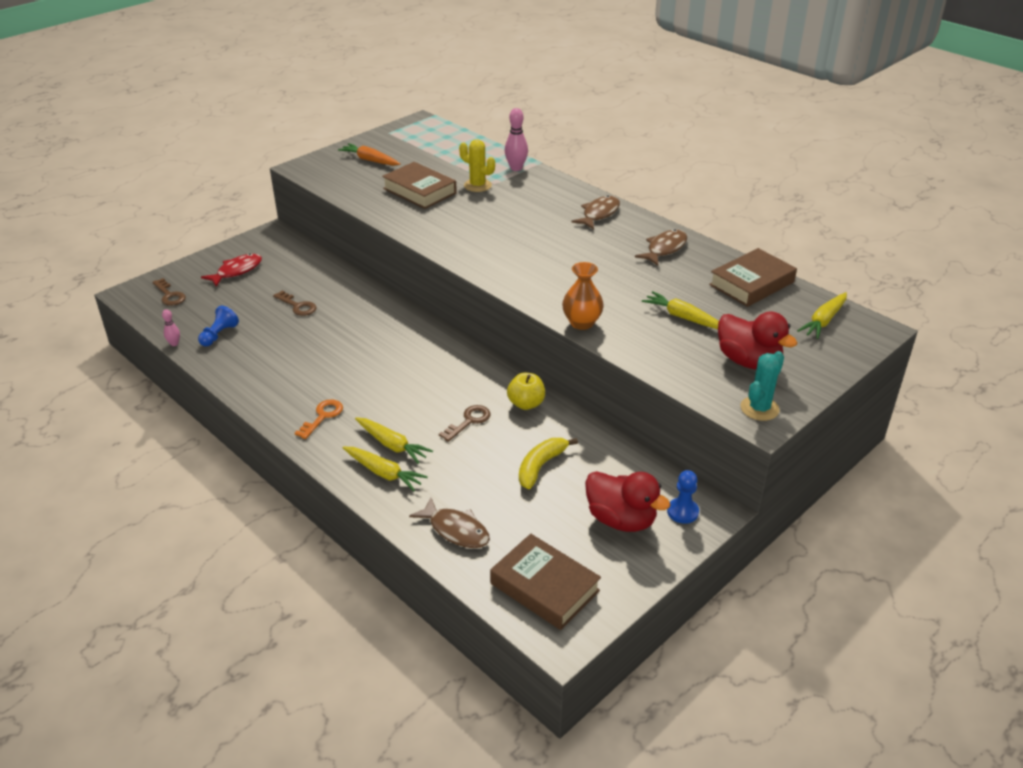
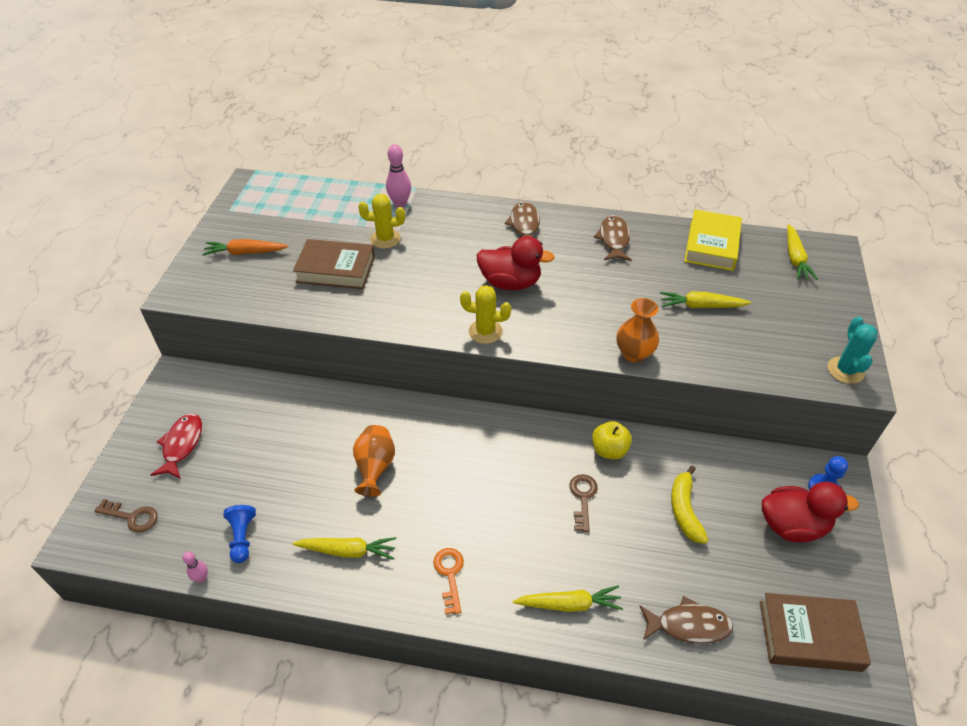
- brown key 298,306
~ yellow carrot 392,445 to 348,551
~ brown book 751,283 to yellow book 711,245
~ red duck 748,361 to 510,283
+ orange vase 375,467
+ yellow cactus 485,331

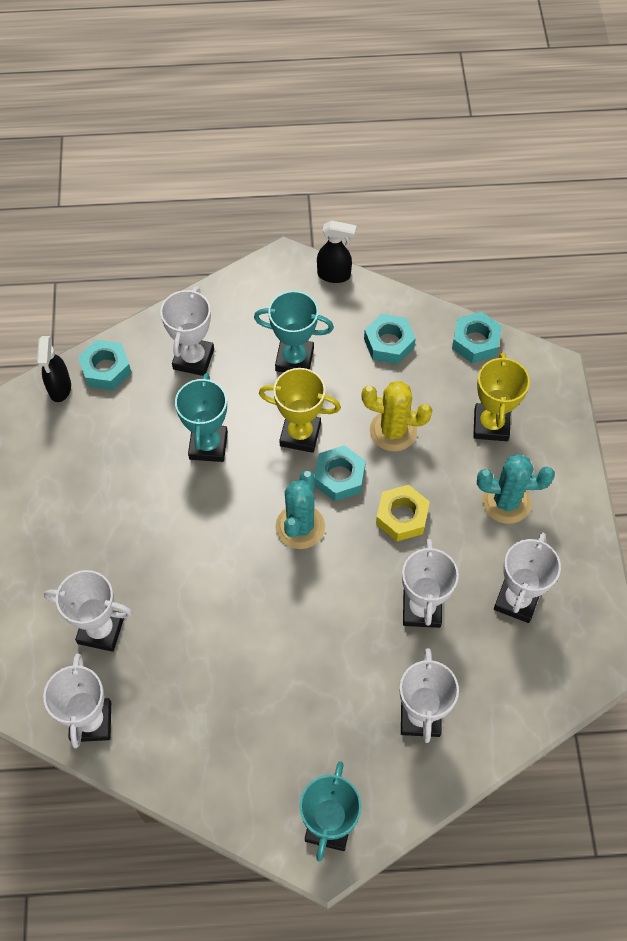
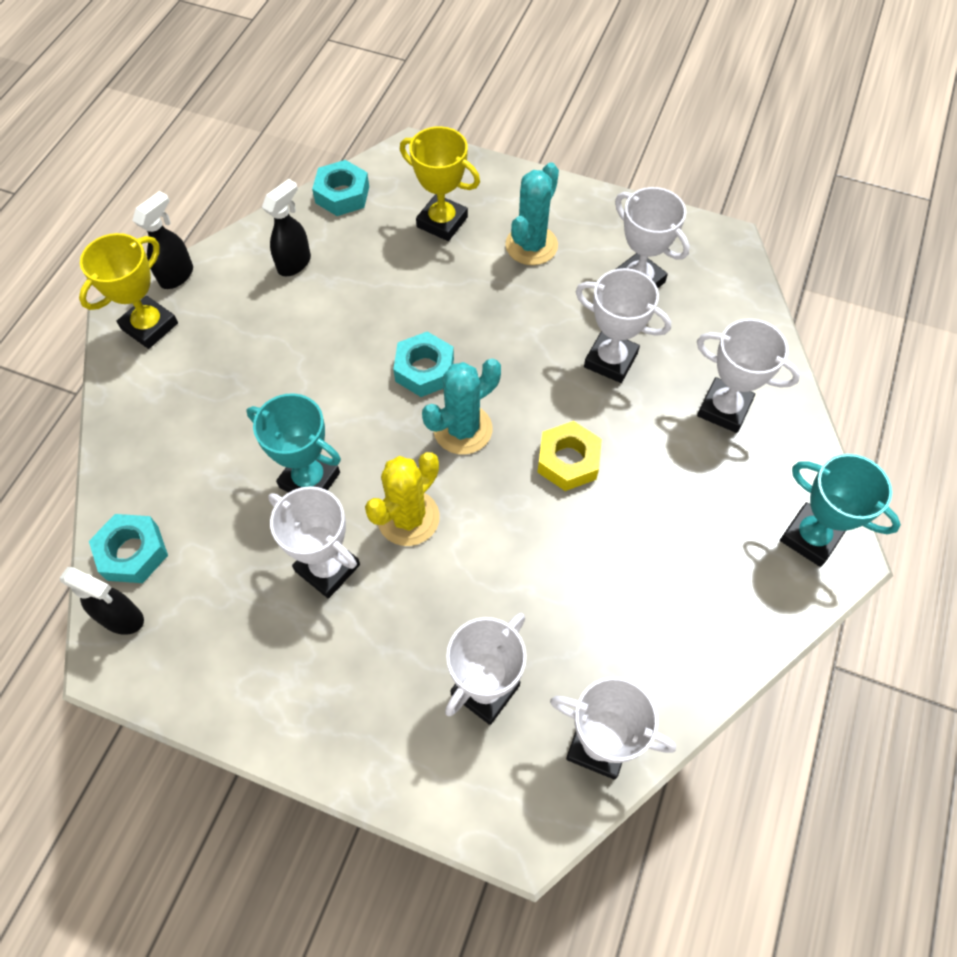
~ white trophy 193,359 to 327,568
- turquoise trophy 294,359
~ yellow trophy 300,435 to 149,326
~ turquoise cactus 300,527 = 462,429 75 degrees counterclockwise
~ yellow cactus 393,431 to 408,518
~ turquoise nut 389,343 to black spray bottle 295,263
~ yellow nut 401,516 to 568,461

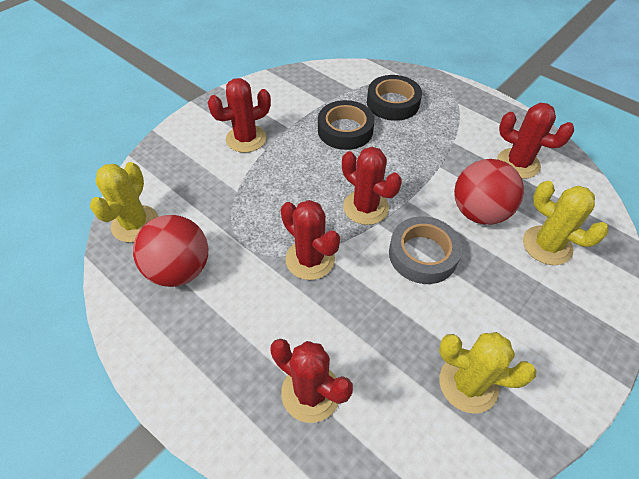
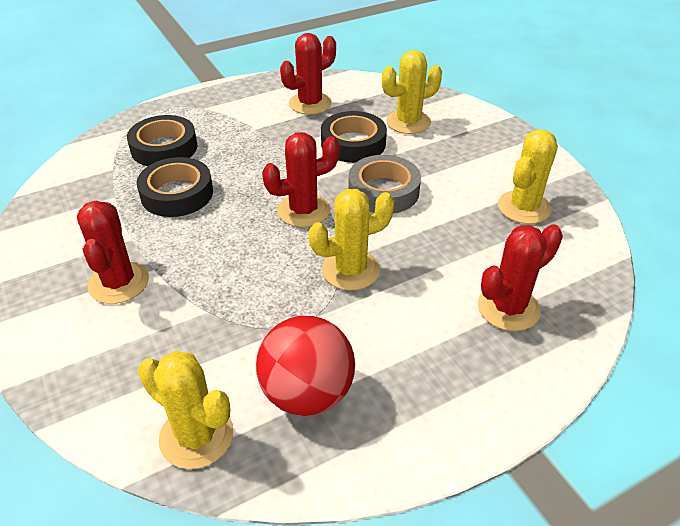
~ red cactus 310,259 to yellow cactus 350,270
~ red ball 479,212 to black tape 353,143

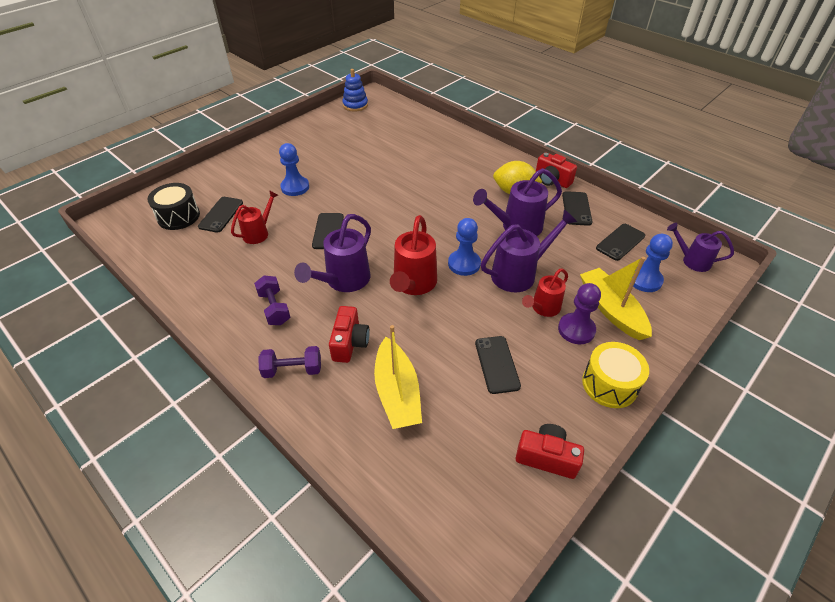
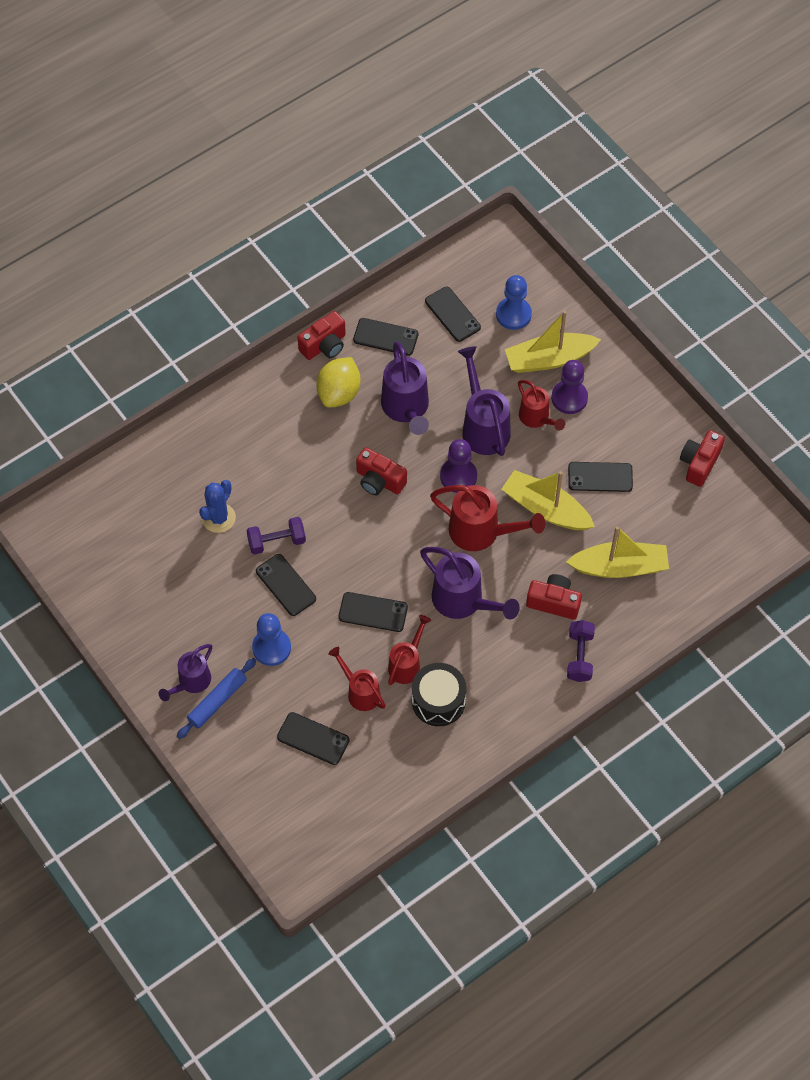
~ black drum 178,216 to 438,701
~ purple dumbbell 274,308 to 276,541
- blue stacking toy 355,105
~ blue pawn 464,264 to purple pawn 458,476
- yellow drum 609,384
~ purple watering can 692,260 to 191,682
+ blue rolling pin 217,701
+ blue cactus 218,518
+ black phone 286,585
+ red camera 379,481
+ red watering can 407,664
+ yellow boat 545,509

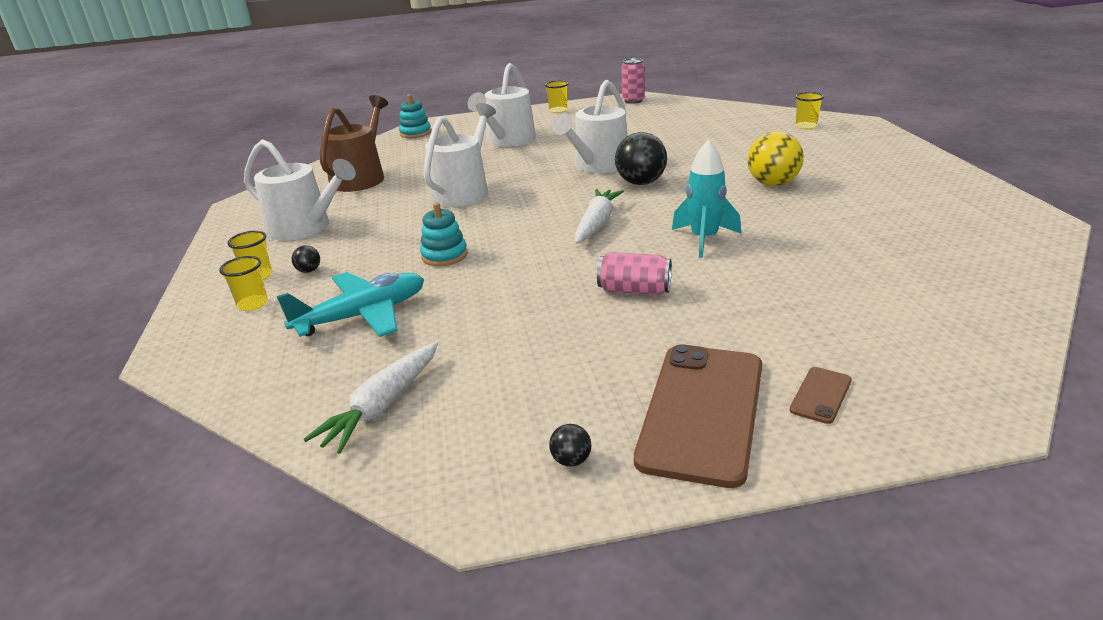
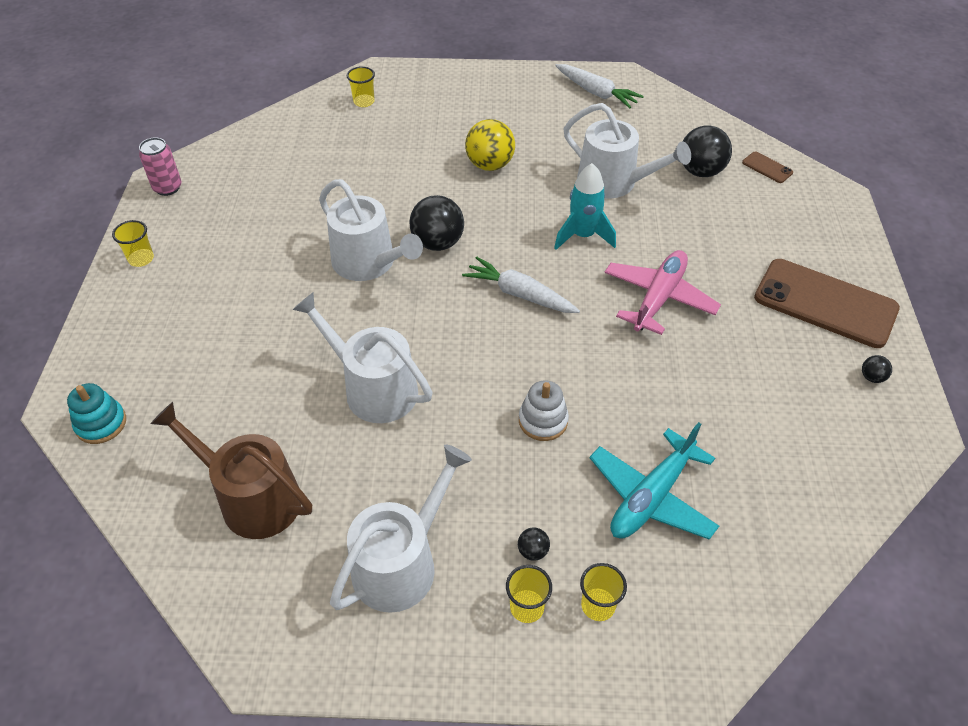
~ turquoise plane 362,316 = 651,496 120 degrees counterclockwise
~ white carrot 382,406 to 596,93
~ turquoise stacking toy 444,255 to white stacking toy 543,421
~ white watering can 508,141 to 613,182
~ pink can 634,290 to pink plane 658,298
~ brown phone 820,395 to 767,167
+ black ball 700,171

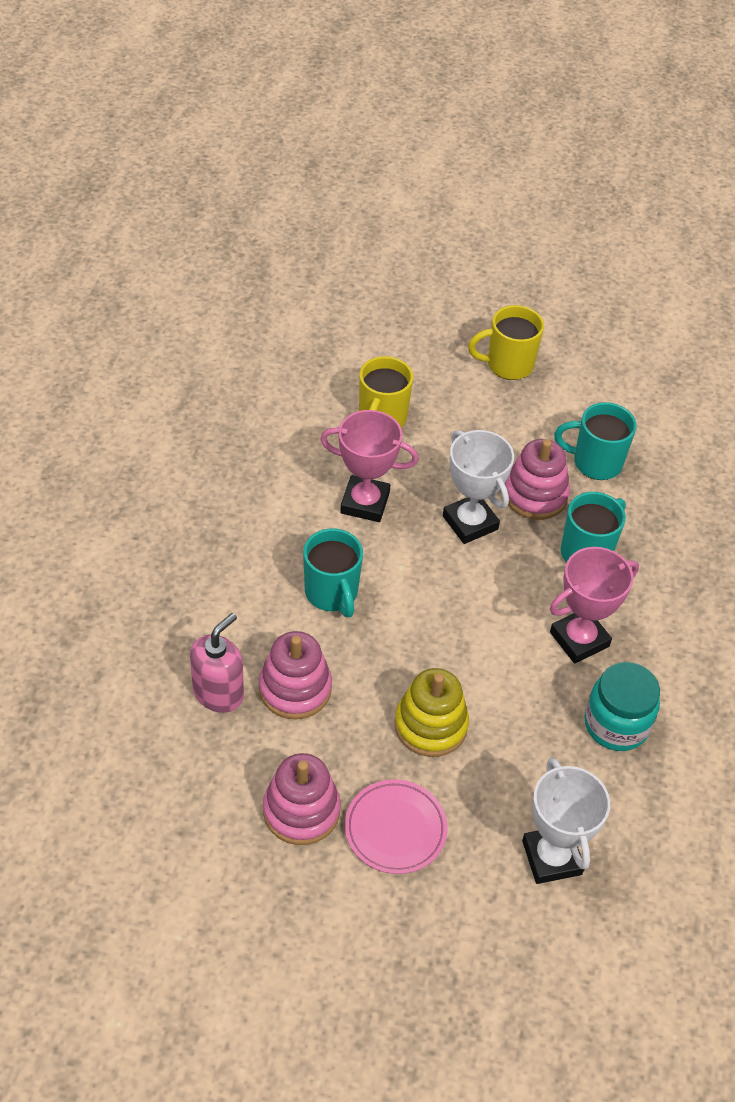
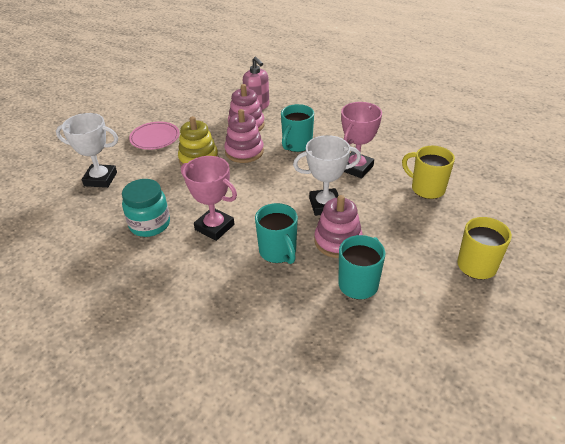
~ pink stacking toy 301,810 to 244,152
~ turquoise mug 332,593 = 296,145 60 degrees counterclockwise
~ pink trophy 579,639 = 214,227 45 degrees counterclockwise

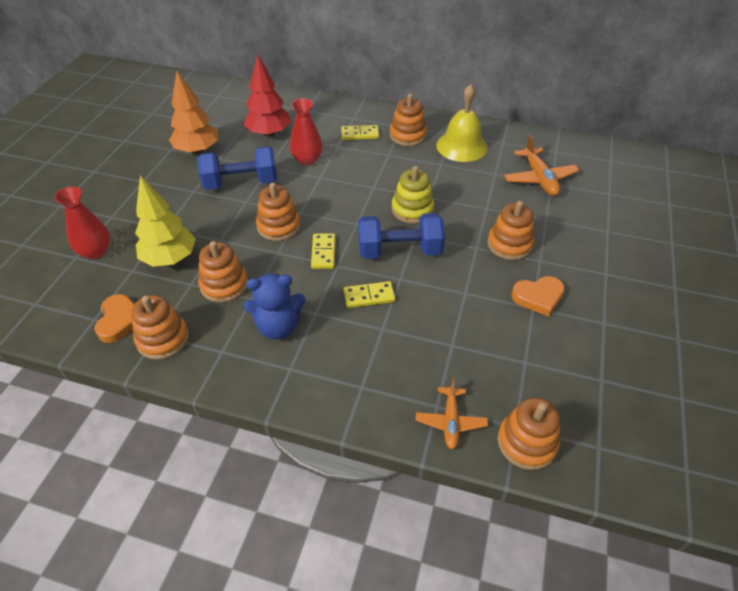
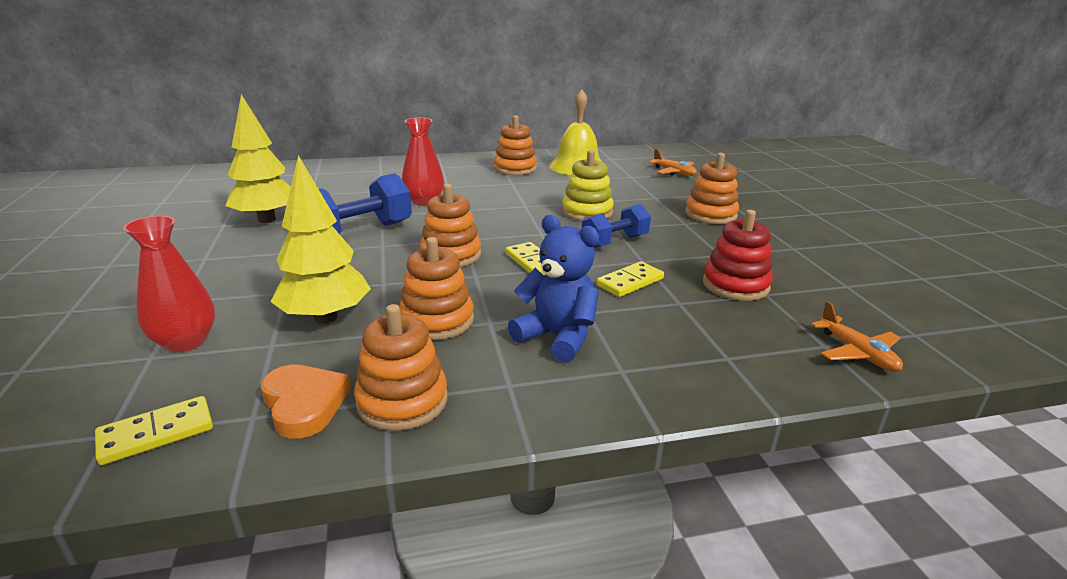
~ orange tree 197,151 to yellow tree 267,219
~ blue teddy bear 278,327 = 557,337 105 degrees counterclockwise
- red tree 269,134
~ yellow domino 360,134 to 156,433
~ blue dumbbell 399,251 = 614,242 x0.65
- orange stacking toy 526,442
~ orange plane 539,178 = 674,172 x0.65
- orange heart 538,297
+ red stacking toy 735,285

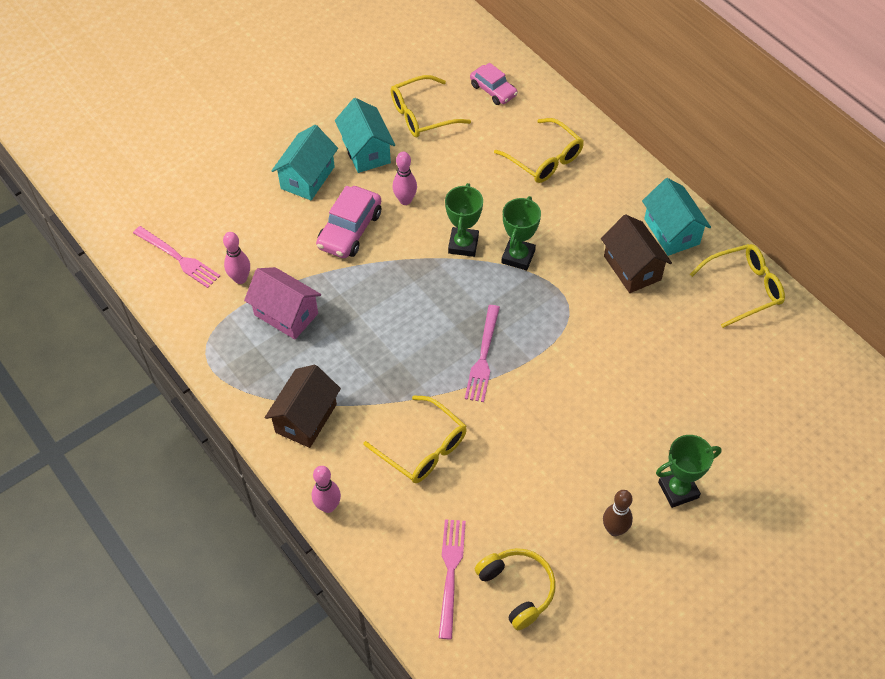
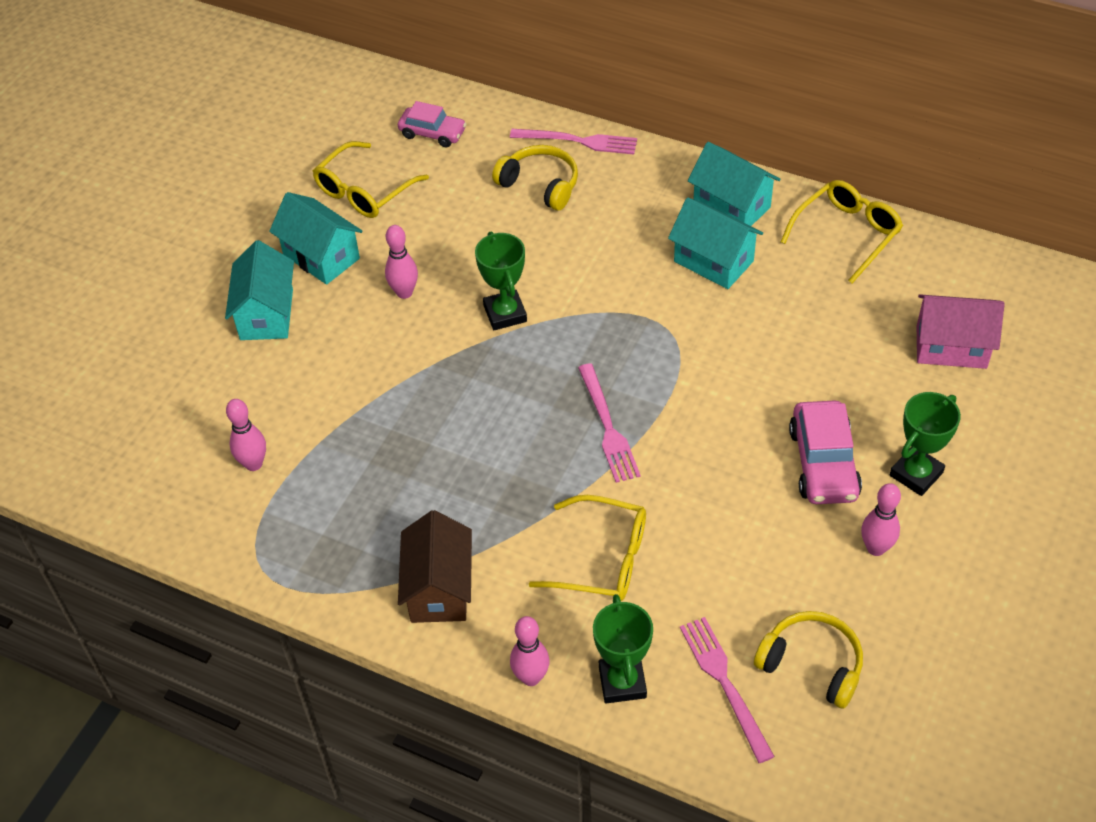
~ pink fork 178,258 to 578,141
~ pink house 286,314 to 951,347
~ pink car 350,230 to 823,463
~ yellow glasses 544,159 to yellow headphones 540,185
~ green trophy 518,256 to 622,682
~ brown house 632,268 to turquoise house 713,261
~ brown bowling pin 614,529 to pink bowling pin 876,548

